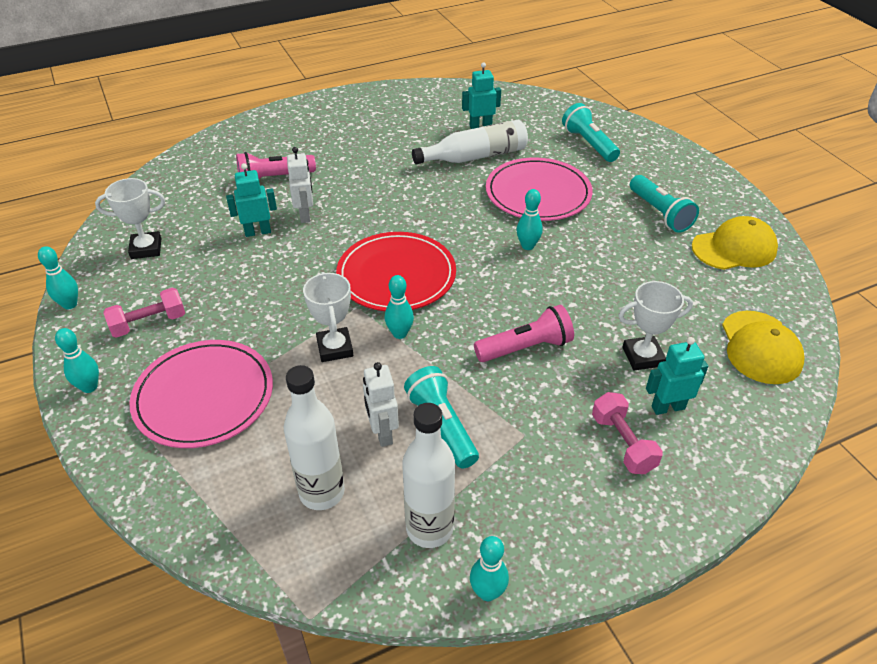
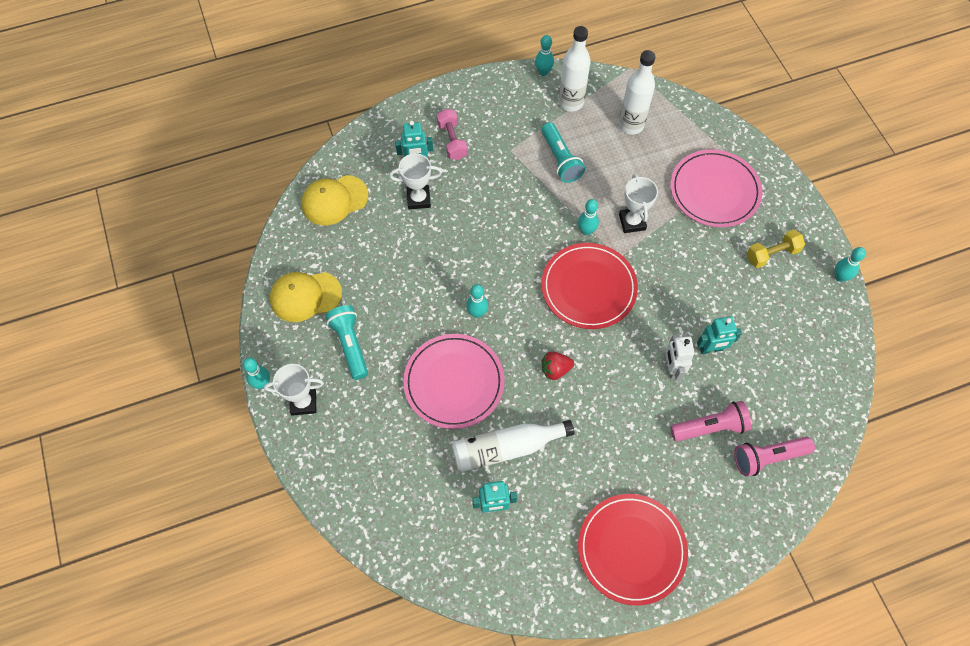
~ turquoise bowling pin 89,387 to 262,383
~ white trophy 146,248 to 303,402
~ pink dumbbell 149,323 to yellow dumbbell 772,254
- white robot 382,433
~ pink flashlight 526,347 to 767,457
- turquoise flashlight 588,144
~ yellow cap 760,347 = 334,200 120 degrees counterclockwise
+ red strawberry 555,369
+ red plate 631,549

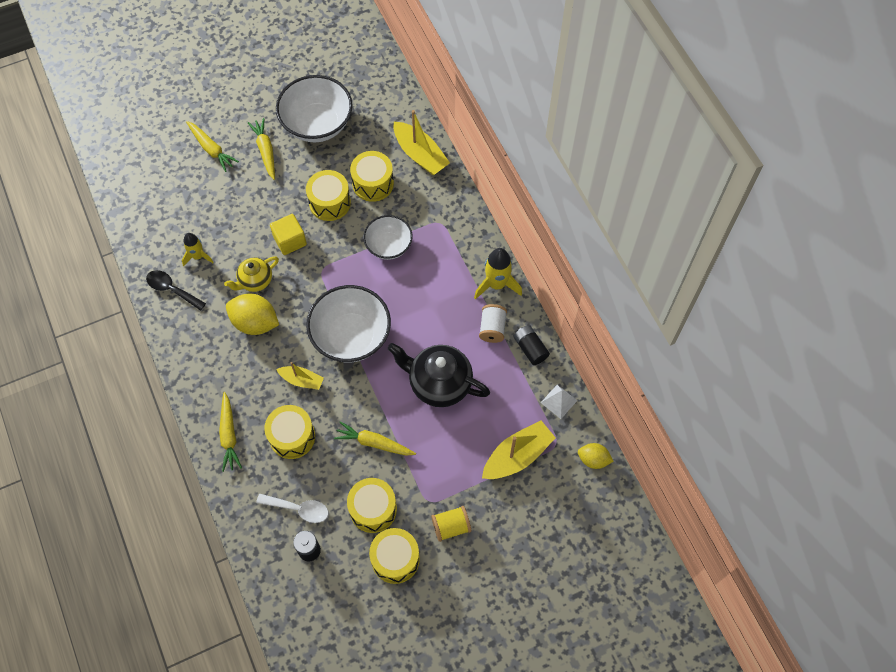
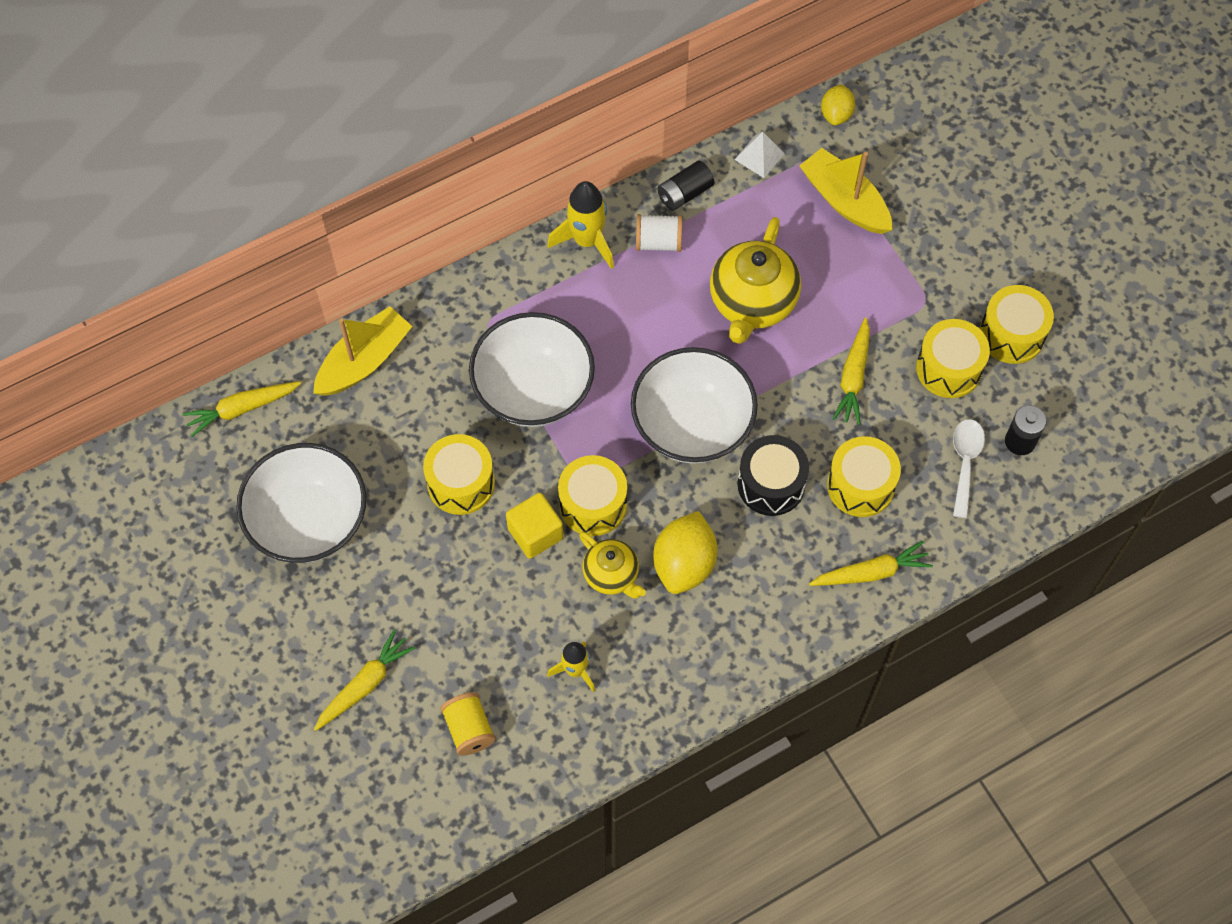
- black spoon 172,289
~ yellow carrot 265,151 to 242,409
~ yellow boat 302,380 to black drum 771,484
~ yellow drum 373,183 to 593,504
~ white bowl 388,246 = 533,390 x1.63
~ black teapot 439,383 to yellow teapot 752,303
~ yellow spool 451,526 to 469,729

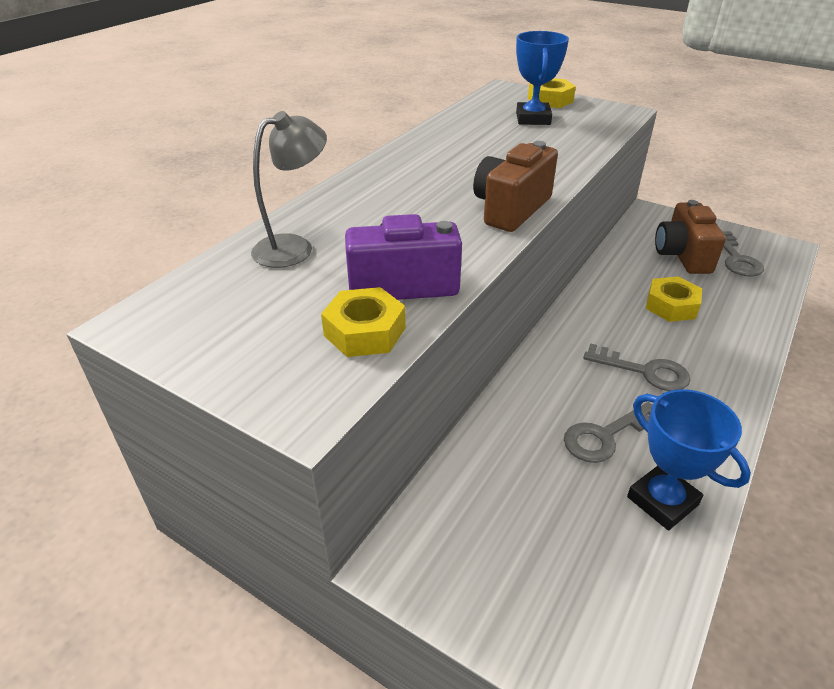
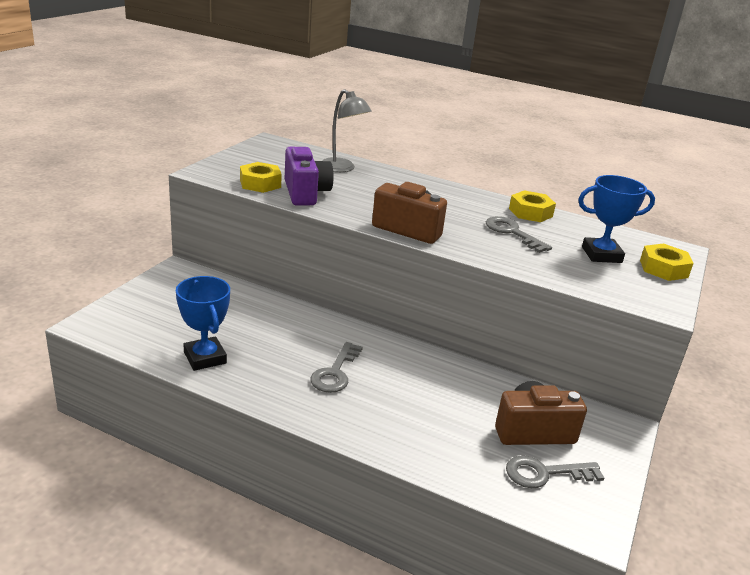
~ grey key 606,436 to 512,233
~ blue trophy 662,501 = 205,358 75 degrees counterclockwise
~ yellow nut 671,306 to 530,212

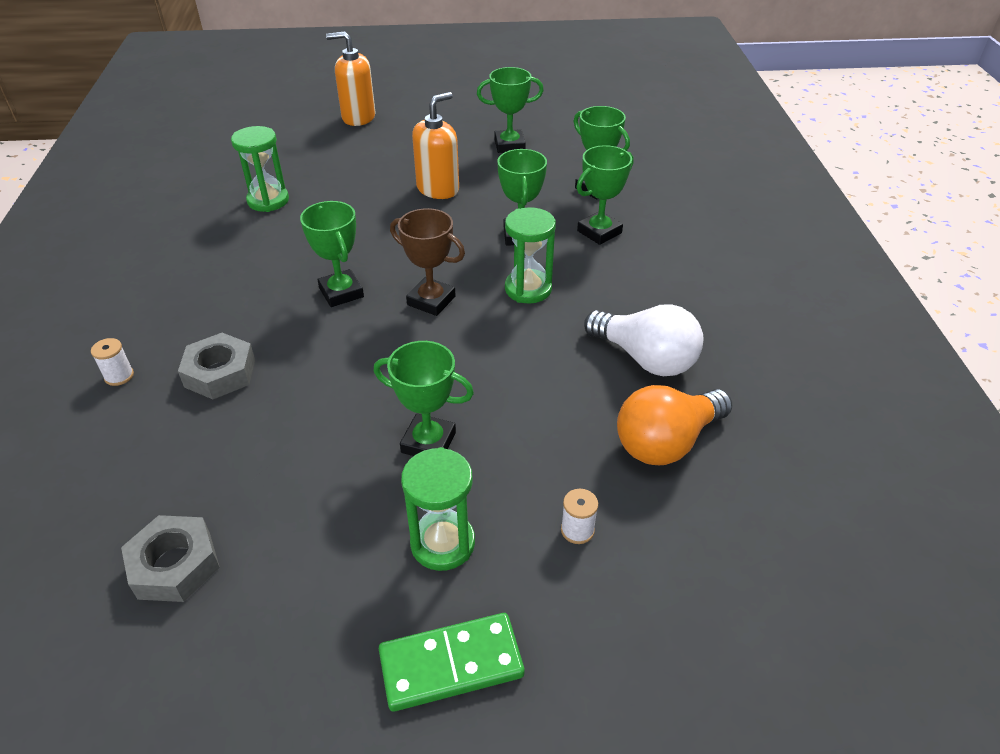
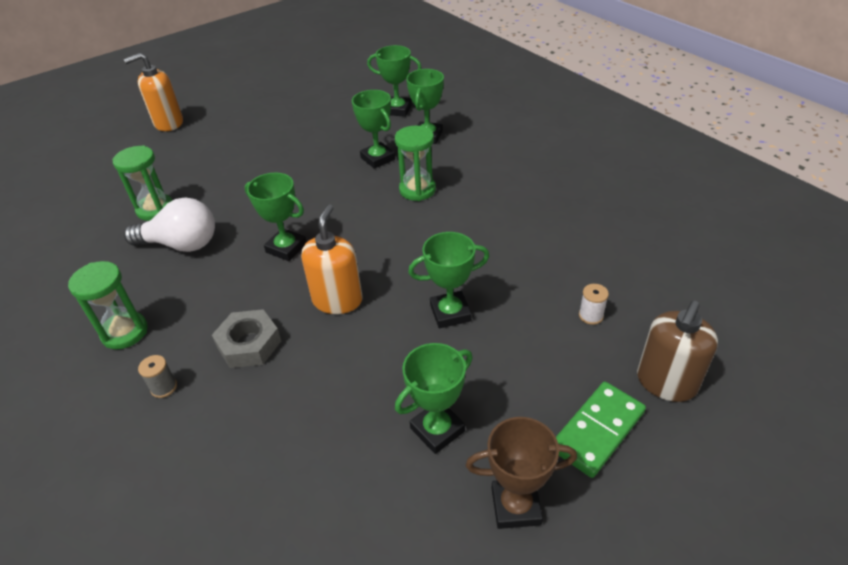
~ white spool 119,376 to grey spool 164,387
- grey nut 174,565
~ brown trophy 431,301 to 516,506
~ green hourglass 442,543 to 125,332
~ orange soap dispenser 438,189 to 337,300
~ green trophy 509,145 to 437,430
~ white light bulb 645,358 to 181,244
- orange light bulb 666,442
+ brown soap dispenser 666,382

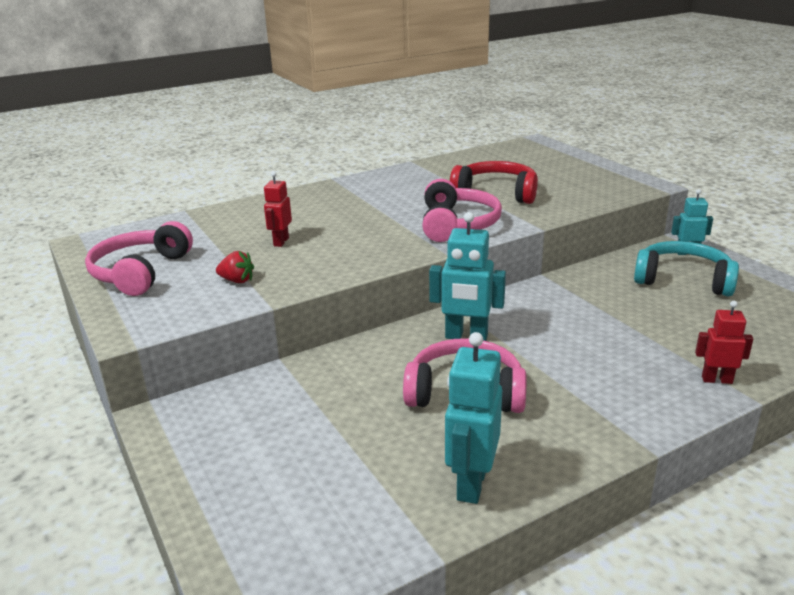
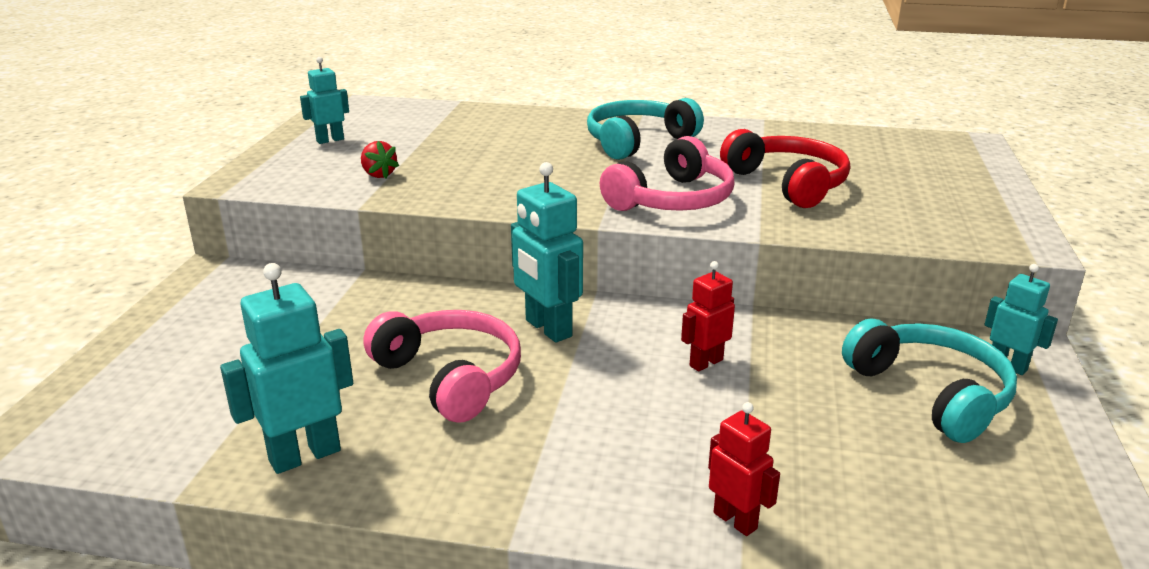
~ pink headphones 140,272 to turquoise robot 330,140
~ red robot 281,242 to 705,363
+ turquoise headphones 637,141

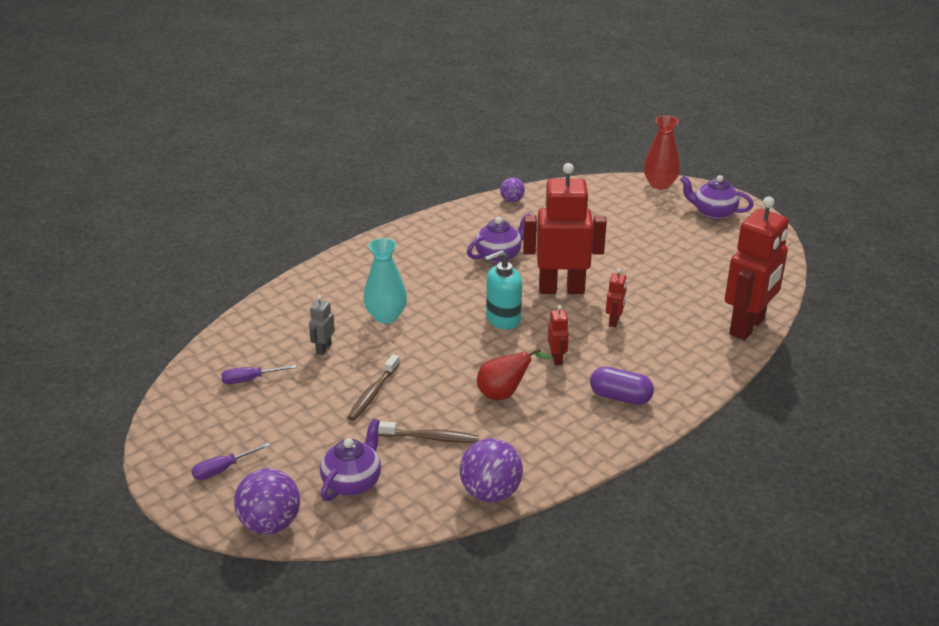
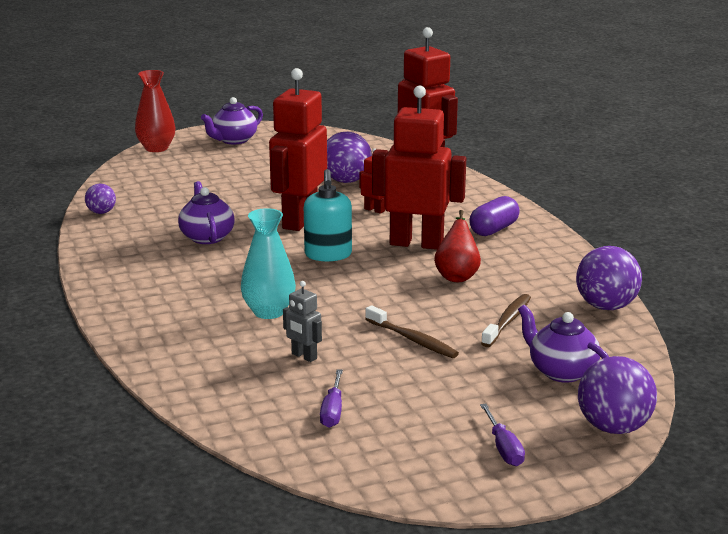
~ red robot 557,359 = 416,243 x2.35
+ purple ball 346,181

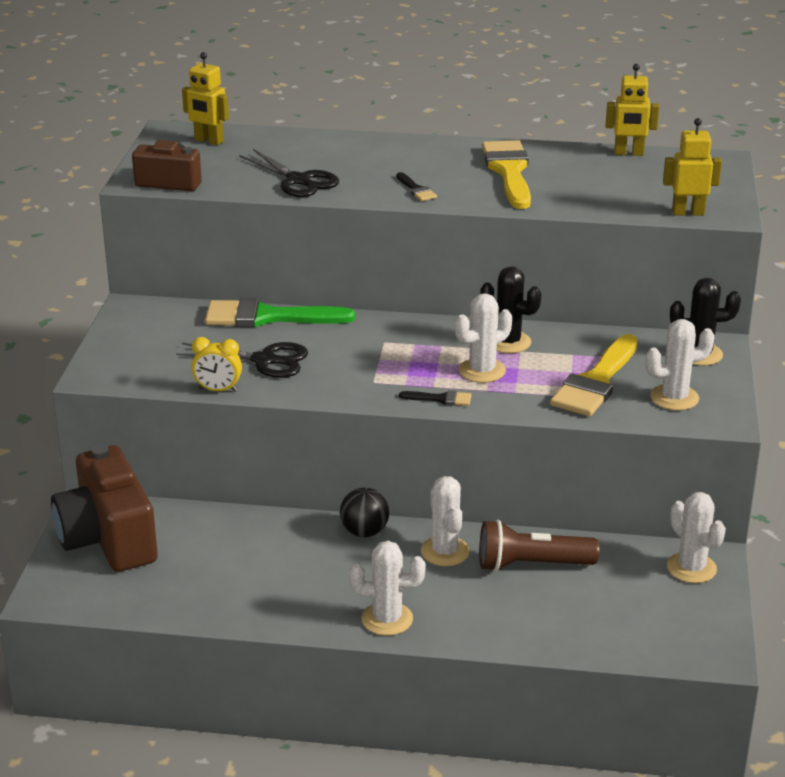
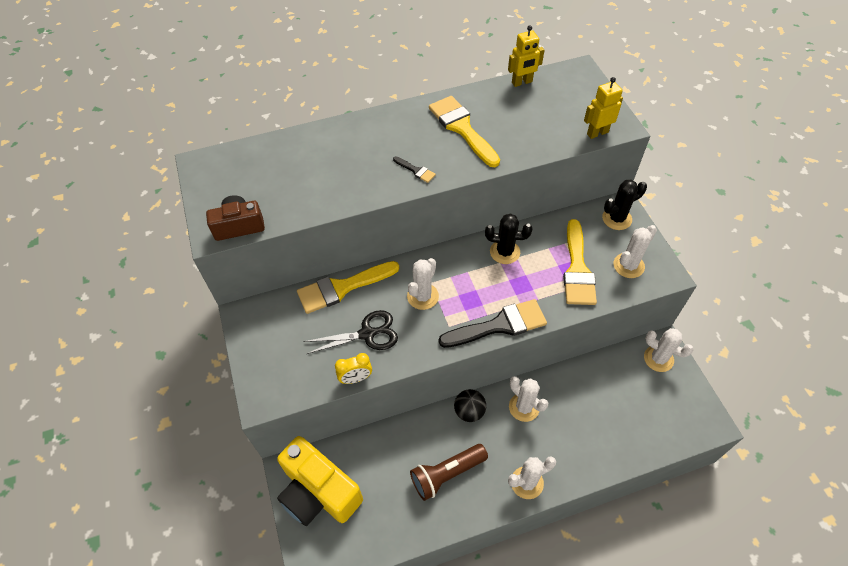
~ brown camera 108,538 to yellow camera 319,492
- yellow robot 208,141
~ green brush 268,317 to yellow brush 342,288
- black scissors 298,180
~ black brush 441,399 = 499,325 x2.24
~ white cactus 482,371 to 422,296
~ brown flashlight 531,565 to 447,474

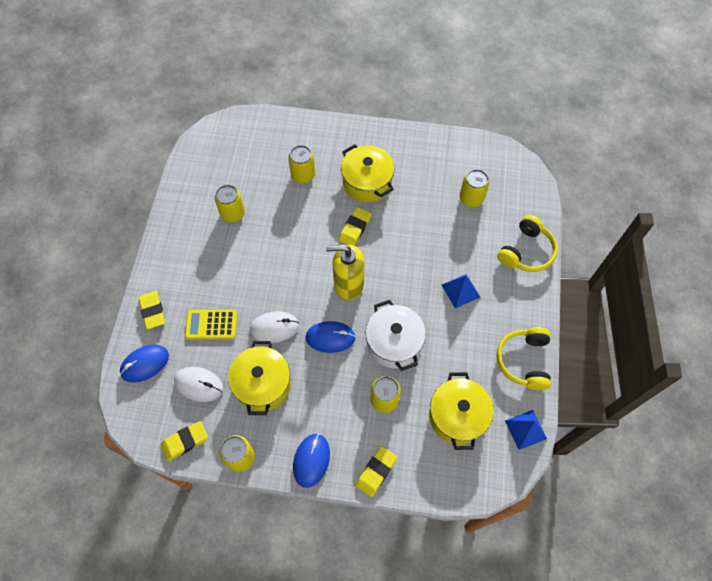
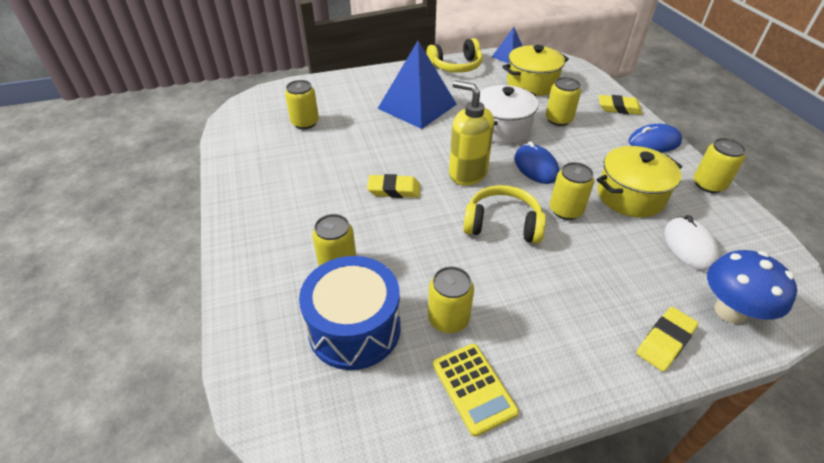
~ blue mouse 145,364 to blue mushroom 730,311
- yellow eraser 185,441
~ yellow calculator 211,325 to 473,388
~ white mouse 274,328 to yellow can 565,210
~ yellow soap dispenser 348,284 = 467,173 150 degrees clockwise
- yellow pot 367,182
~ blue pyramid 460,291 = 417,106 x1.94
~ yellow headphones 526,251 to 502,224
+ blue drum 354,328

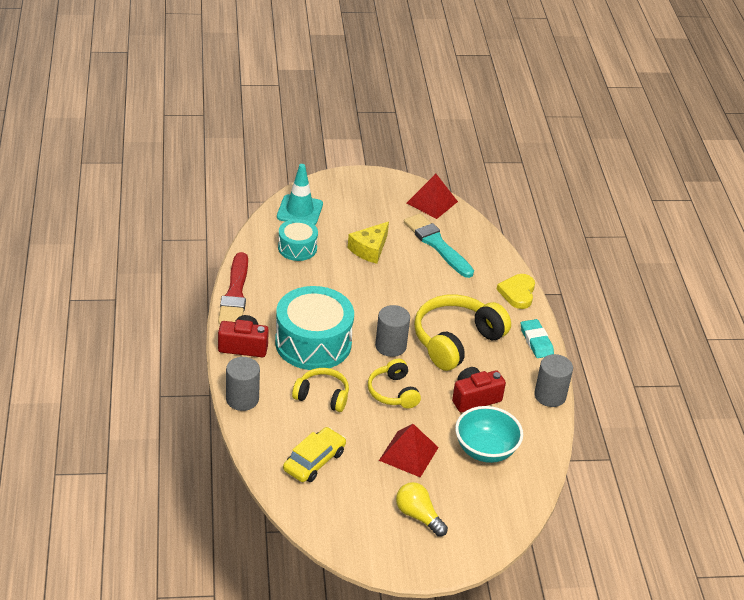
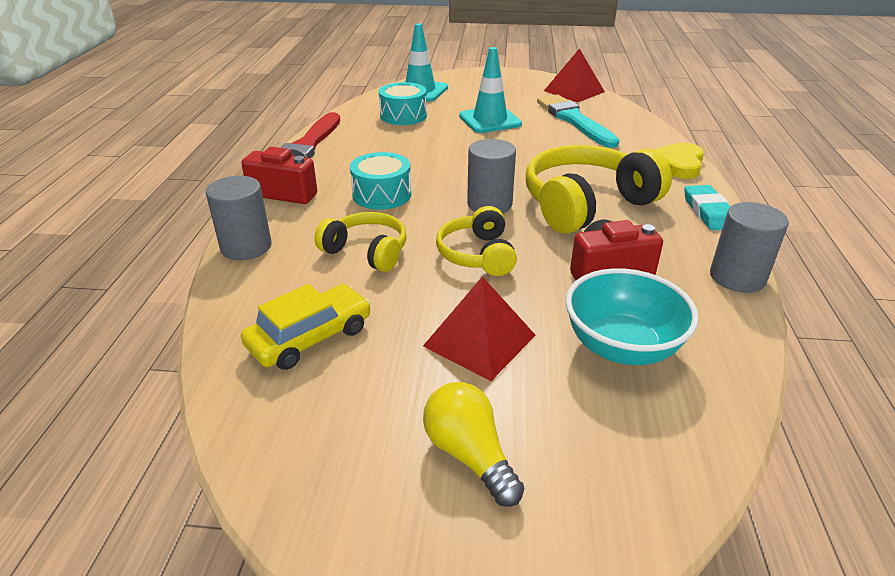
~ turquoise drum 313,343 = 382,195 x0.55
~ yellow cheese 369,249 to turquoise traffic cone 490,120

